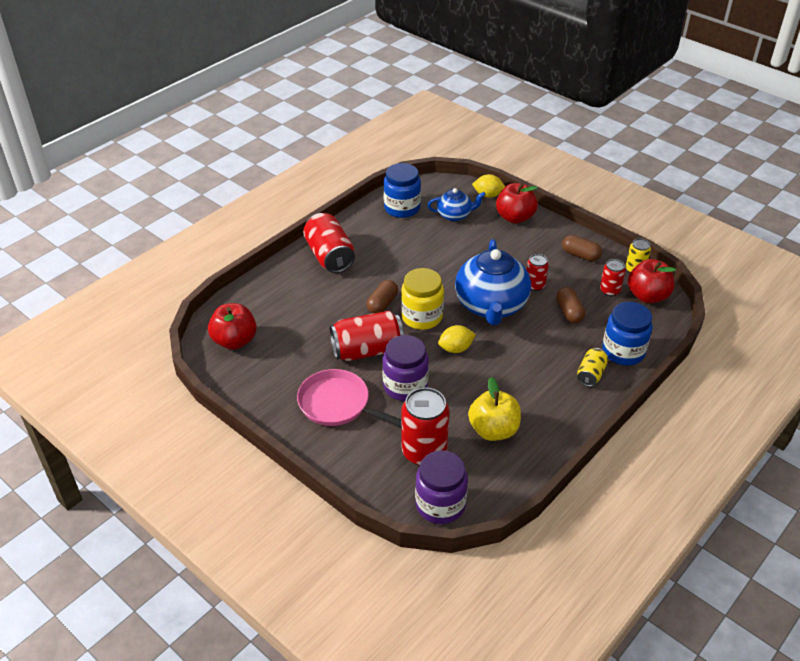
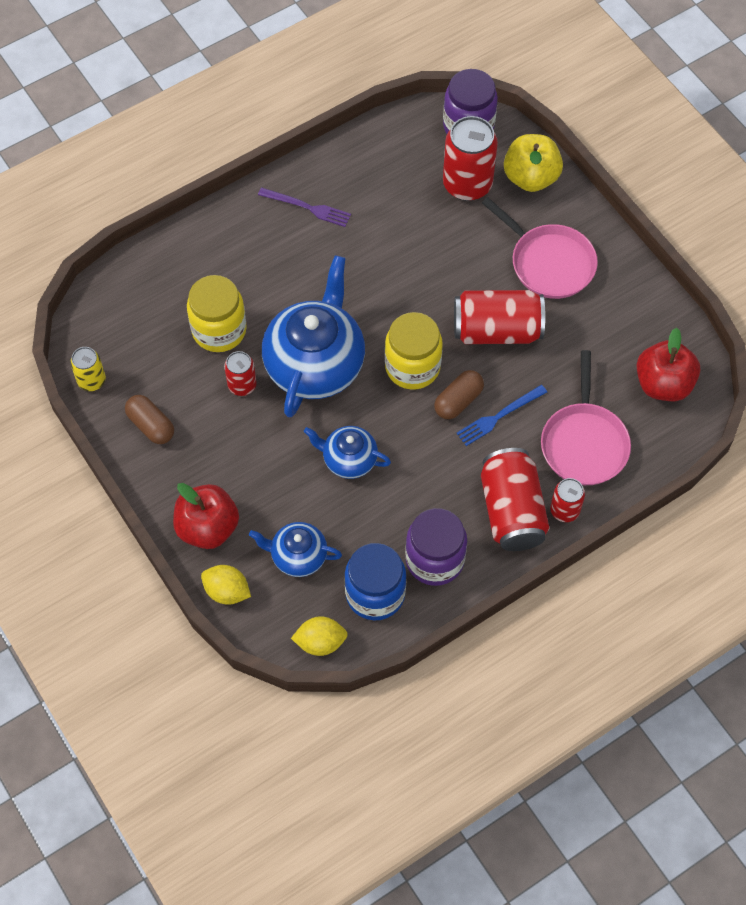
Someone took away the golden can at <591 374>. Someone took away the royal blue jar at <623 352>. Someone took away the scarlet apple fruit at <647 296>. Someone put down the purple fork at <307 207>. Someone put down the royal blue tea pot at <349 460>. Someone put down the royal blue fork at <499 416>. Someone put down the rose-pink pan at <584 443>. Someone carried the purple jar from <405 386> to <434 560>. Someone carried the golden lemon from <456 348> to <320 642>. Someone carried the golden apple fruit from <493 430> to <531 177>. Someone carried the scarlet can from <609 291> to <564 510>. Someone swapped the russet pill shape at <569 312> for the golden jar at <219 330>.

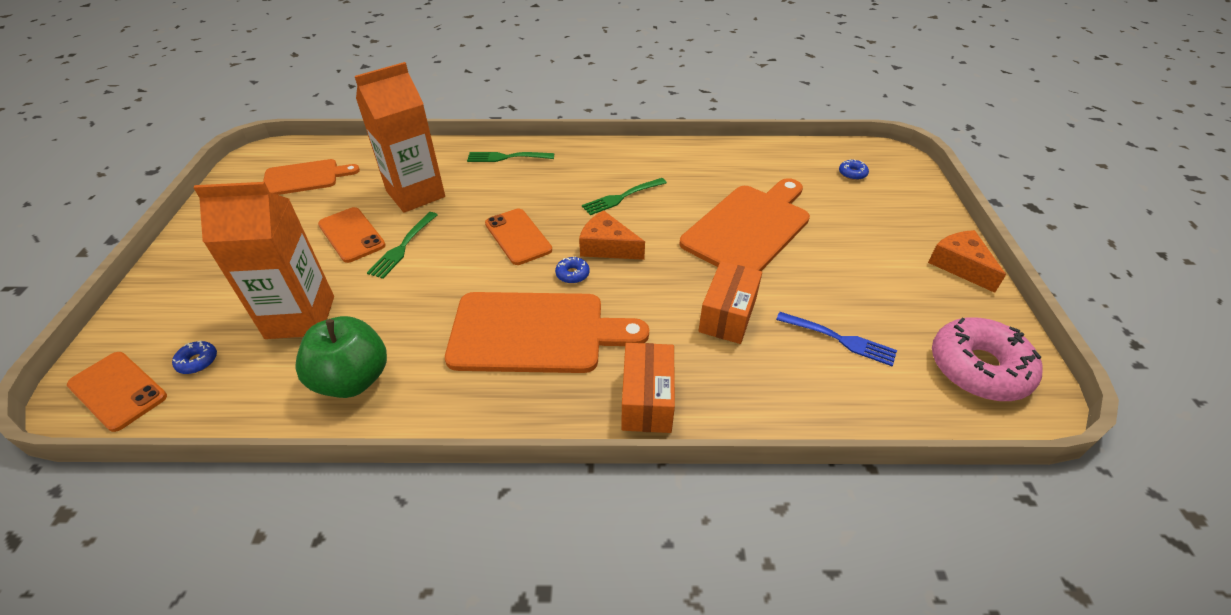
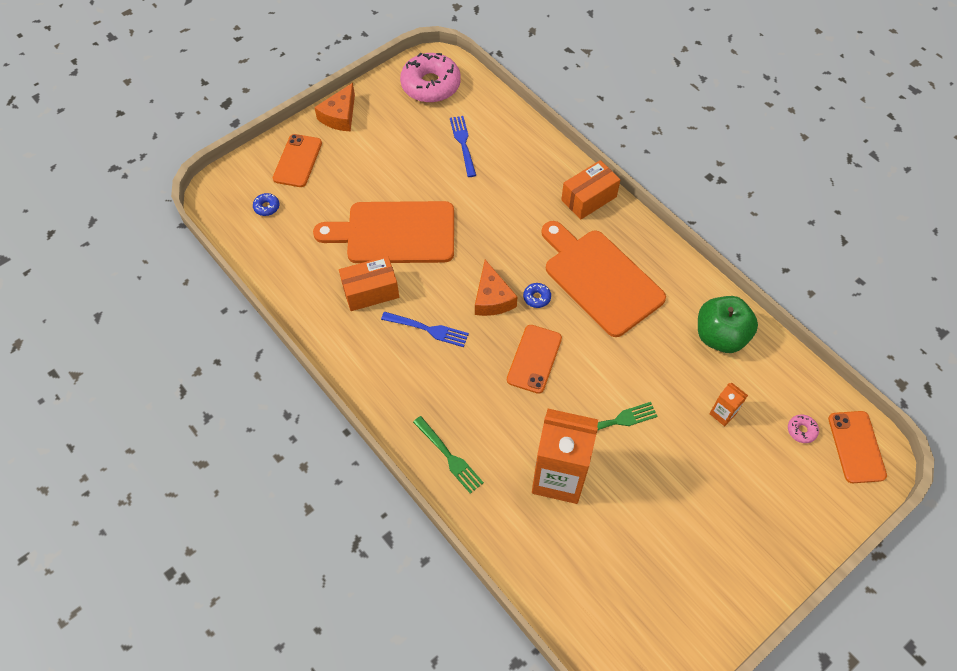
Someone took away the orange bread board at <305 178>. Someone carried the orange smartphone from <351 235> to <297 161>. Someone carried the orange parcel from <727 315> to <370 291>. Someone repainted the royal blue doughnut at <197 361>, which became the rose-pink doughnut at <801 430>. Someone repainted the green fork at <622 197>, which became the royal blue fork at <427 329>. Someone scaled the orange carton at <300 317> by 0.43.

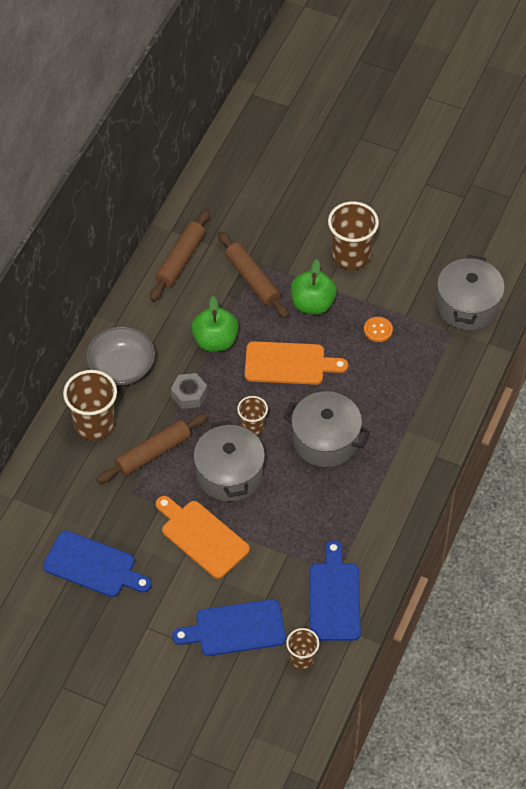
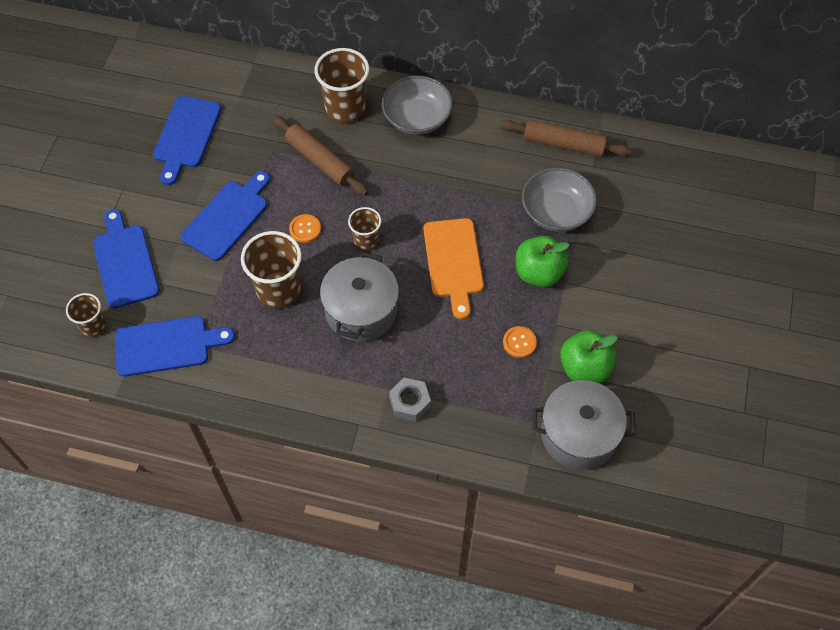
Someone carried the grey hex nut from <189 394> to <410 403>. Someone carried the green apple fruit from <215 341> to <584 368>. Someone carried the russet cup from <351 256> to <278 290>. Someone swapped the grey pot at <229 474> for the orange sewing button at <305 229>. Someone swapped the russet rolling pin at <252 279> for the grey deep dish at <556 212>. Someone repainted the orange bread board at <202 537>, which became the royal blue bread board at <227 217>.

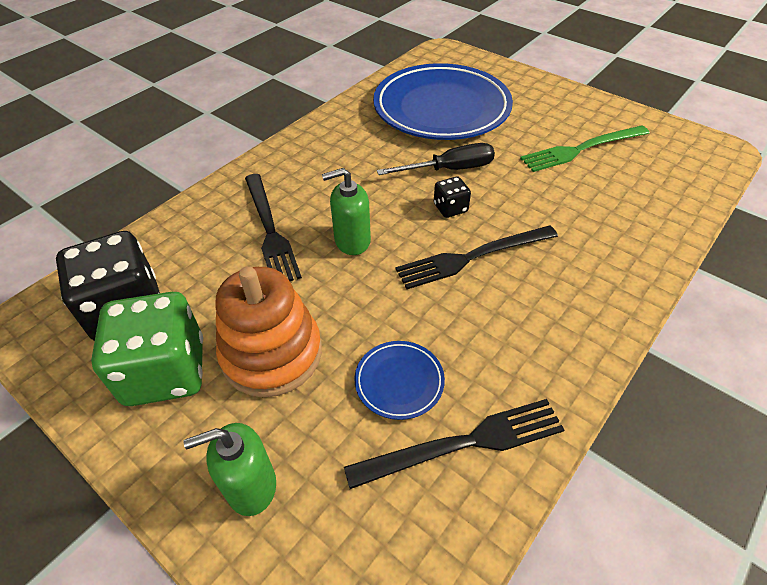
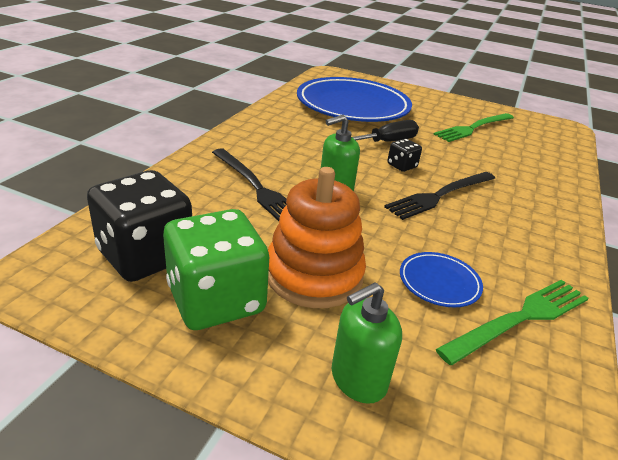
Someone repainted the black fork at <463 443>, which became the green fork at <520 319>.

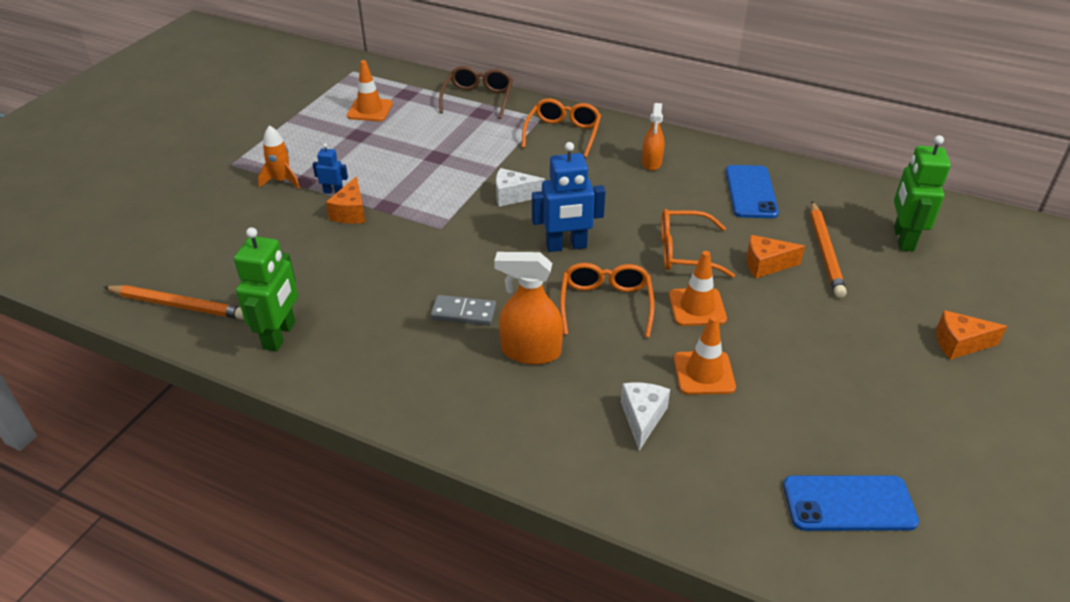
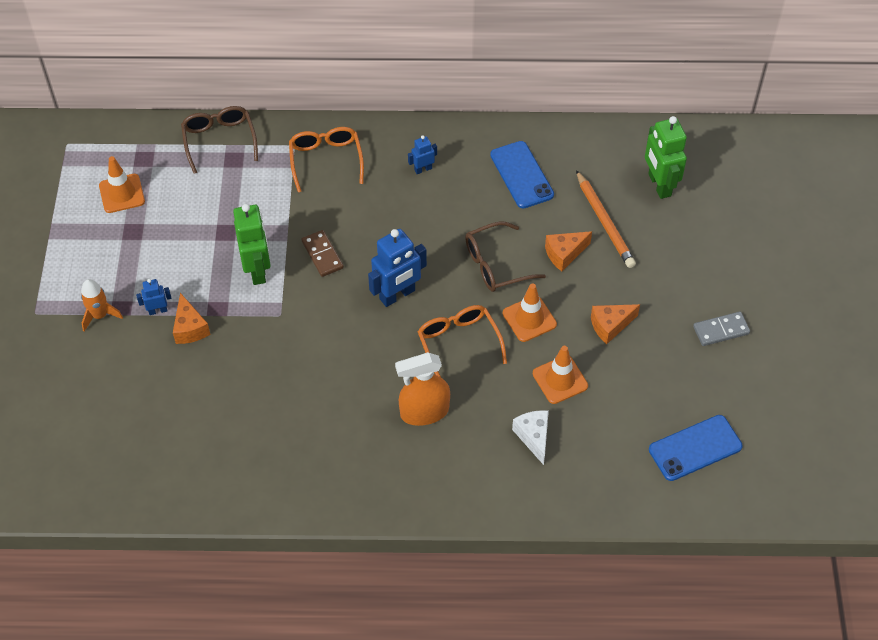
Someone took away the orange wooden pencil at <179 306>. Someone carried the green robot figure from <280 335> to <257 270>. Someone carried the grey domino tile from <463 313> to <721 330>. Someone carried the orange cheese from <959 344> to <610 326>. Someone swapped the snow-white cheese at <513 196> for the russet domino tile at <322 255>. Someone swapped the orange sprayer at <651 163> for the royal blue robot figure at <423 169>. Someone repainted the orange eyeglasses at <685 252>, which became the russet eyeglasses at <496 264>.

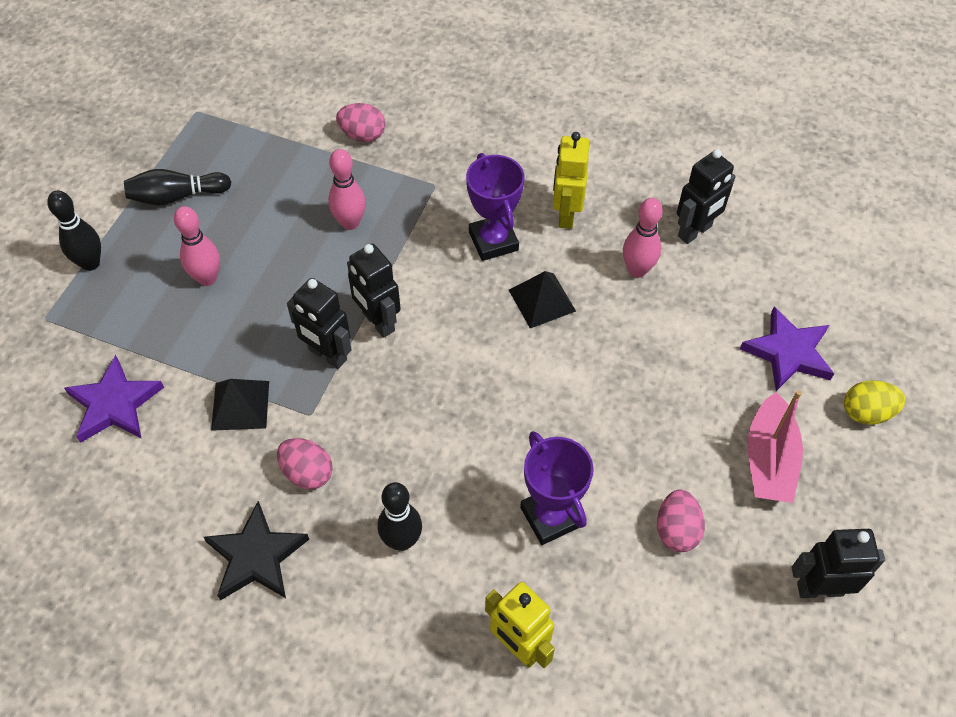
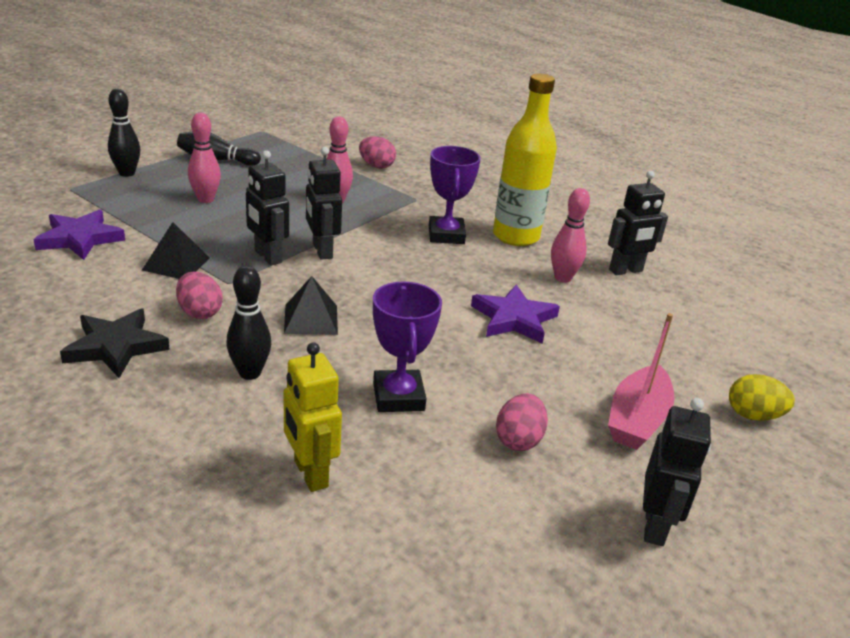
Someone carried the black pyramid shape from <542 300> to <311 319>. Someone carried the purple five-pointed star from <788 352> to <514 319>. Someone swapped the golden robot figure at <565 214> for the golden flask at <516 236>. Someone rotated the black robot figure at <819 588> by 90 degrees clockwise.

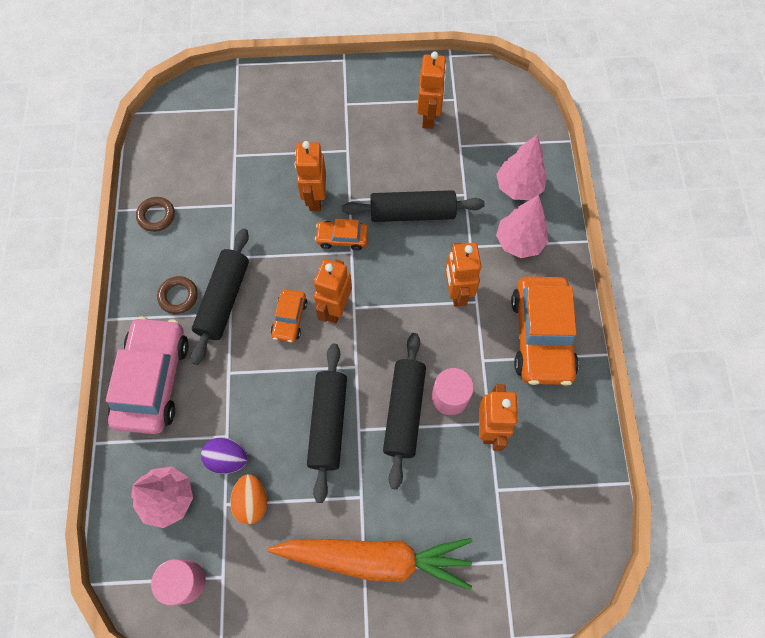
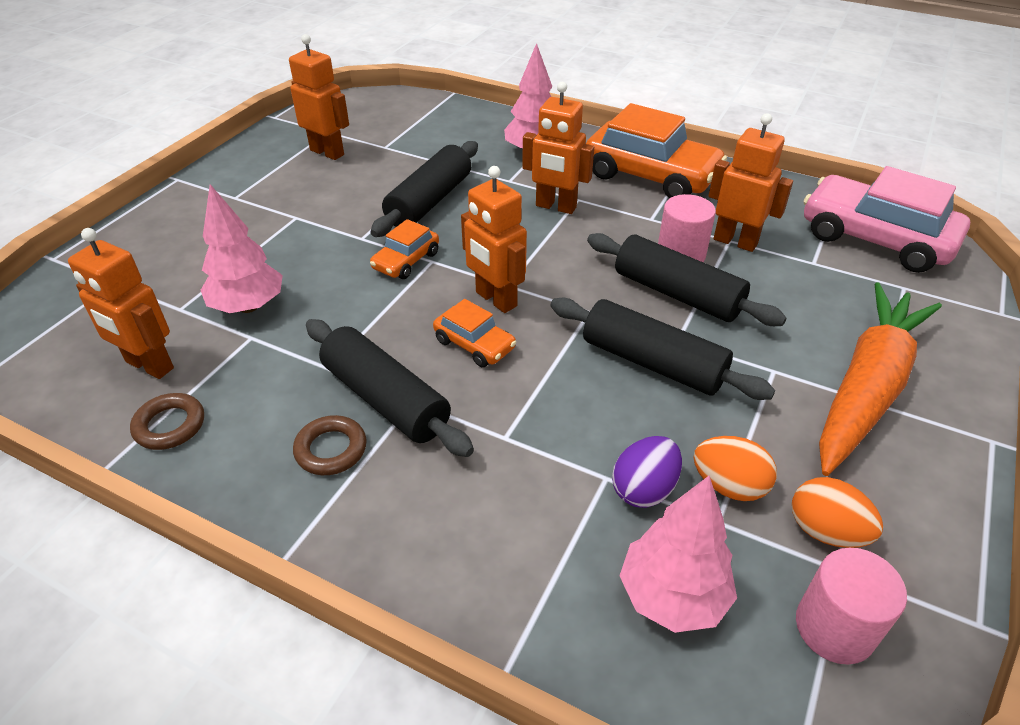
Someone put down the orange toy egg at <825 531>. Someone carried the rose-pink toy car from <153 380> to <875 238>. Someone carried the orange robot figure from <315 198> to <149 365>. Someone carried the rose-pink tree from <518 187> to <248 306>.

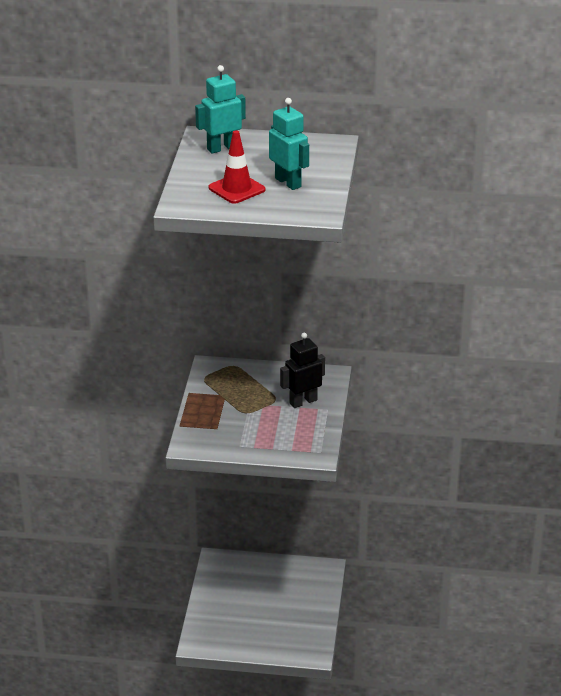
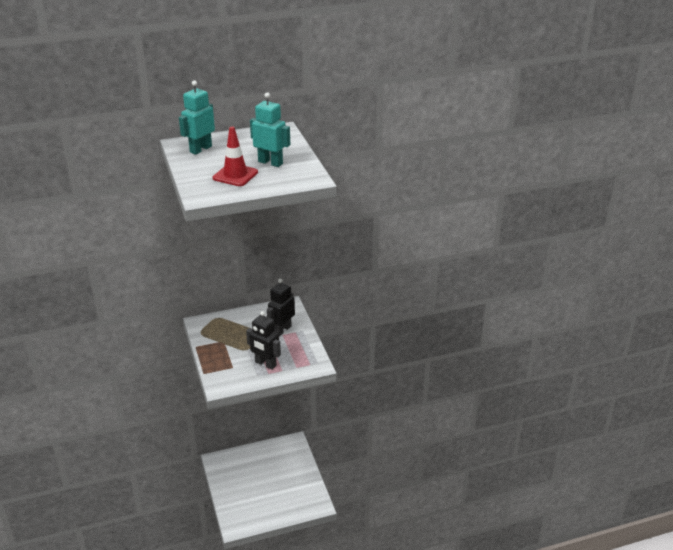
Someone put down the black robot figure at <265 364>.

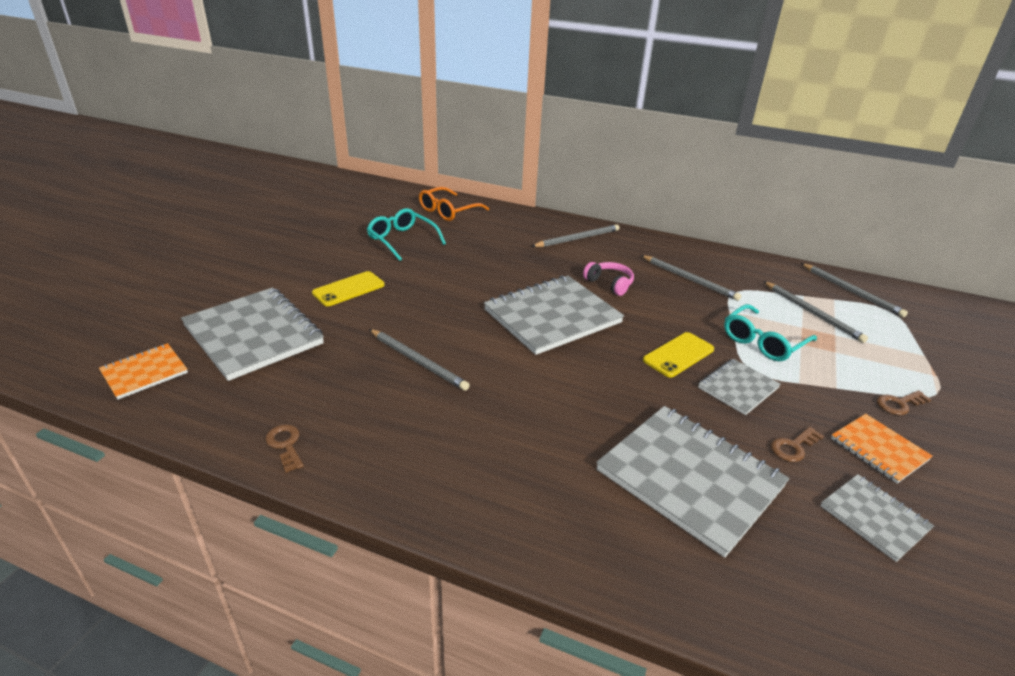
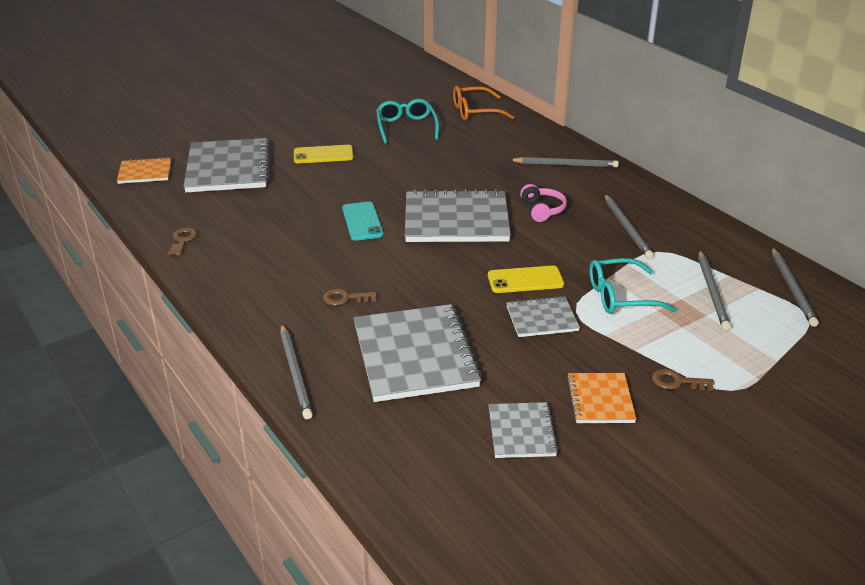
Someone put down the aqua smartphone at <362 221>. Someone carried the grey wooden pencil from <418 361> to <295 373>. Someone carried the russet key from <793 447> to <345 298>.

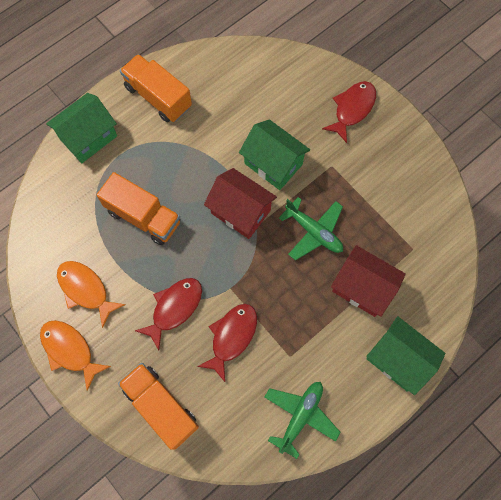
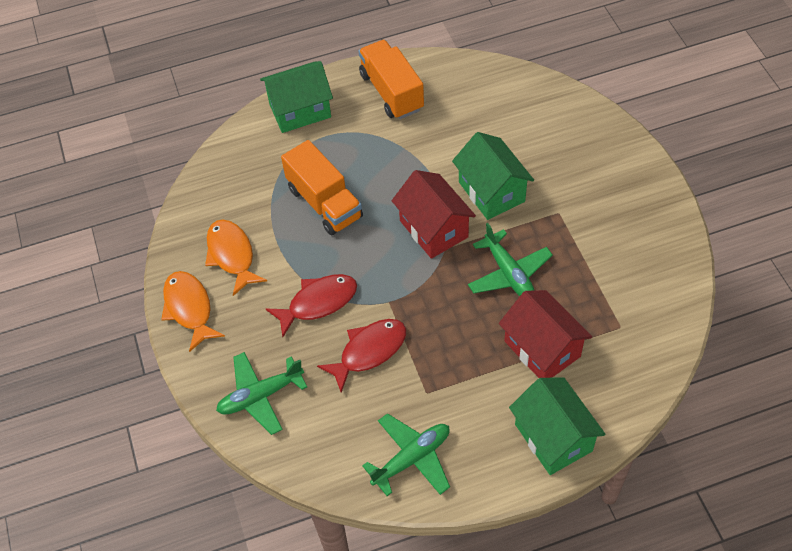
Someone took away the scarlet fish at <352 109>. Someone swapped the orange lorry at <161 407> for the green plane at <260 396>.

